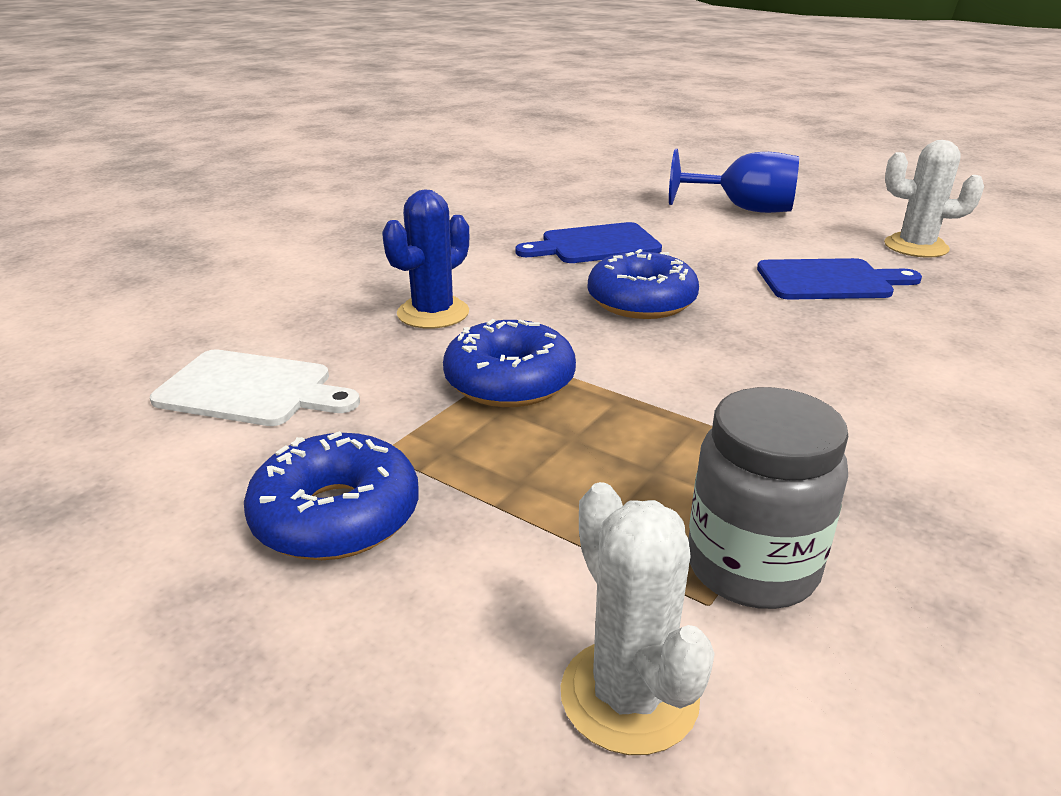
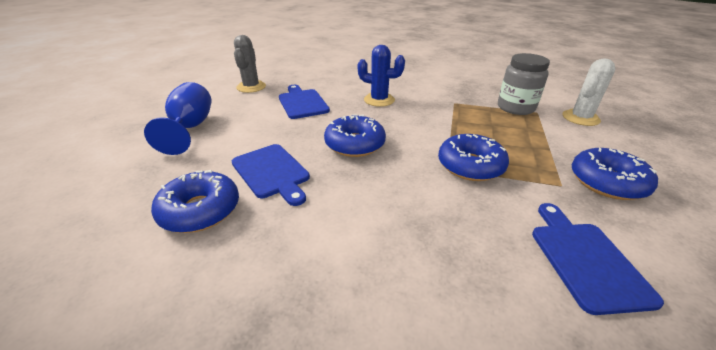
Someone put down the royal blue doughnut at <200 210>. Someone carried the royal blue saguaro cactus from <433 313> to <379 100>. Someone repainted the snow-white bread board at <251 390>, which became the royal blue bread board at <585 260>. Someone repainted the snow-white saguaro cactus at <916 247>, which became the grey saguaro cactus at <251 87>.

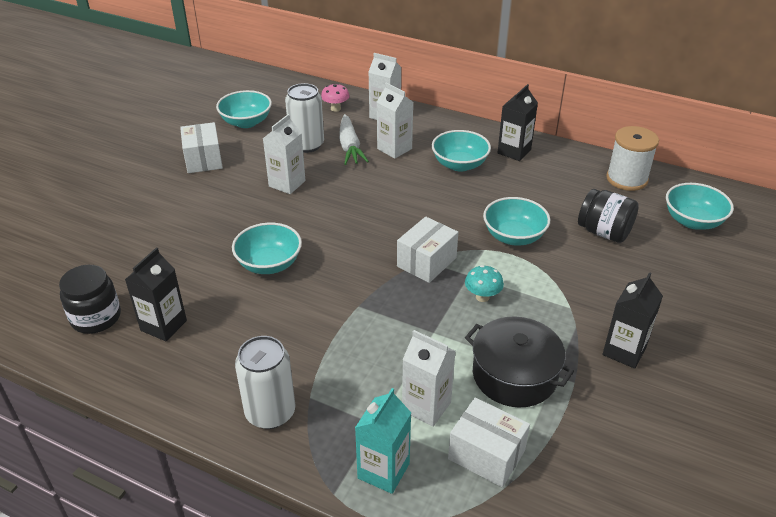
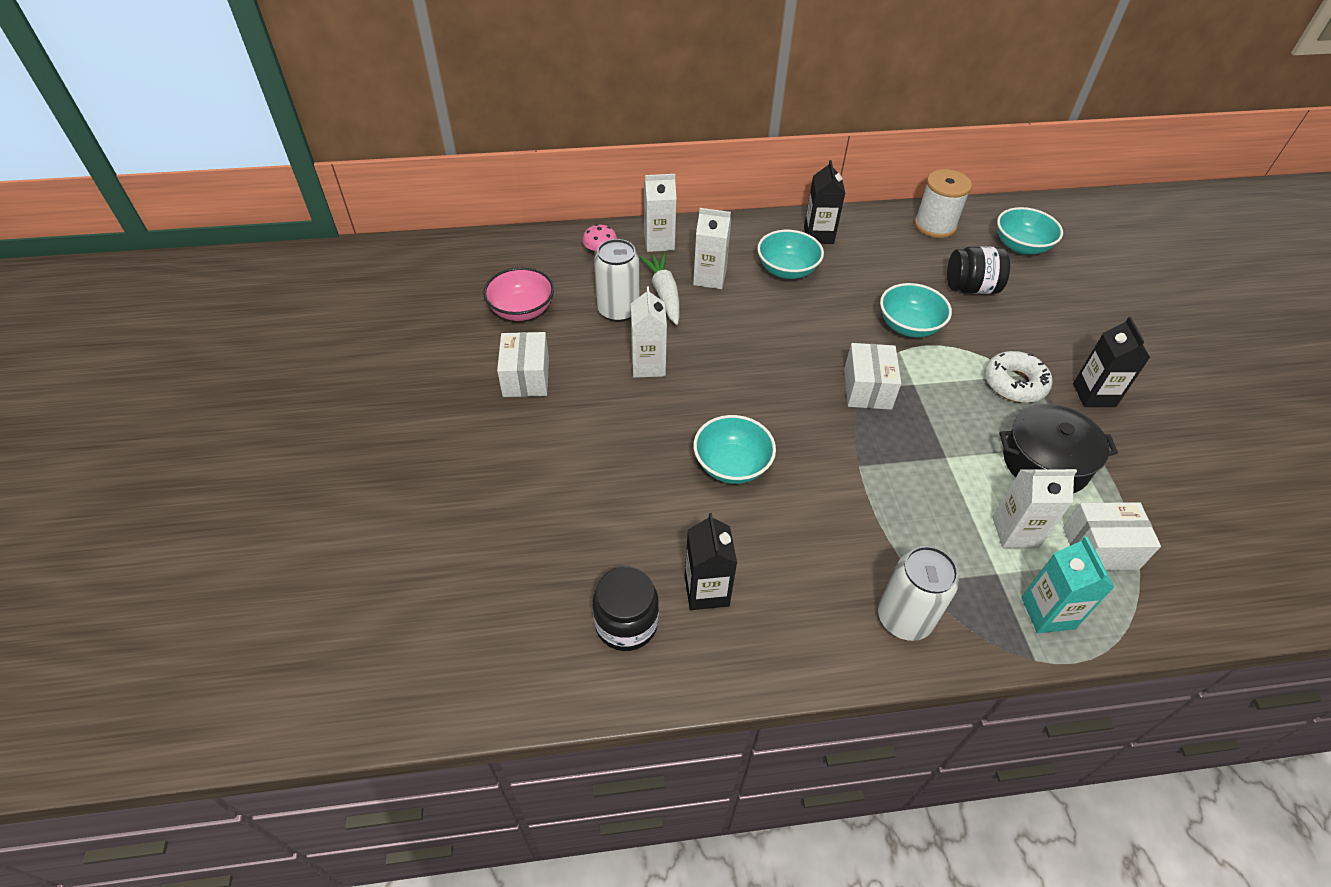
Someone took away the aqua mushroom at <482 297>. Someone put down the snow-white doughnut at <1014 383>. Someone repainted the aqua deep dish at <246 122>, which became the rose-pink deep dish at <522 310>. Someone rotated the snow-white parcel at <203 160> by 45 degrees clockwise. Someone rotated the snow-white root vegetable at <350 147> by 150 degrees counterclockwise.

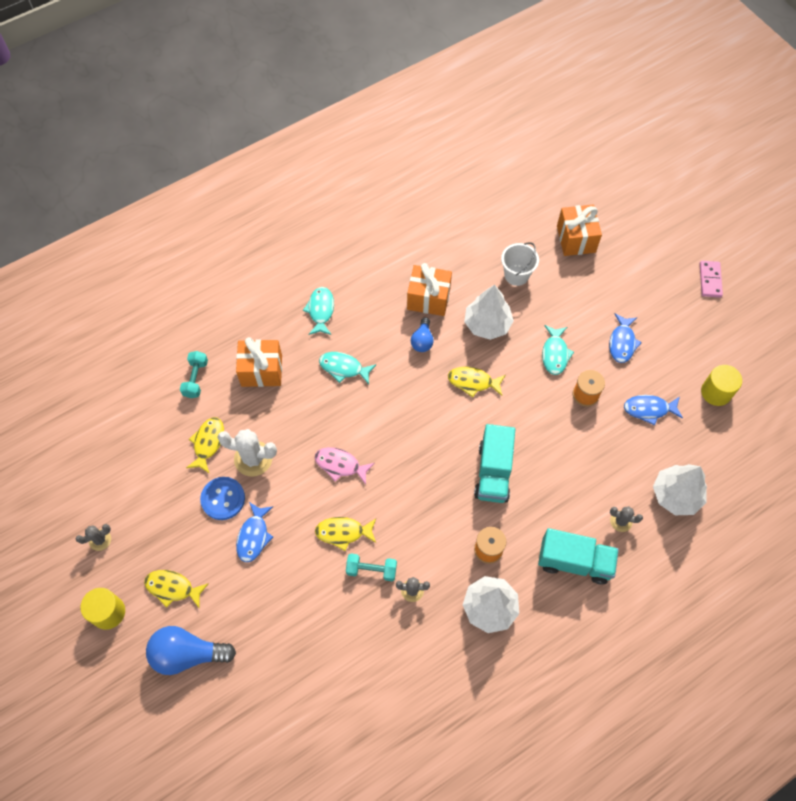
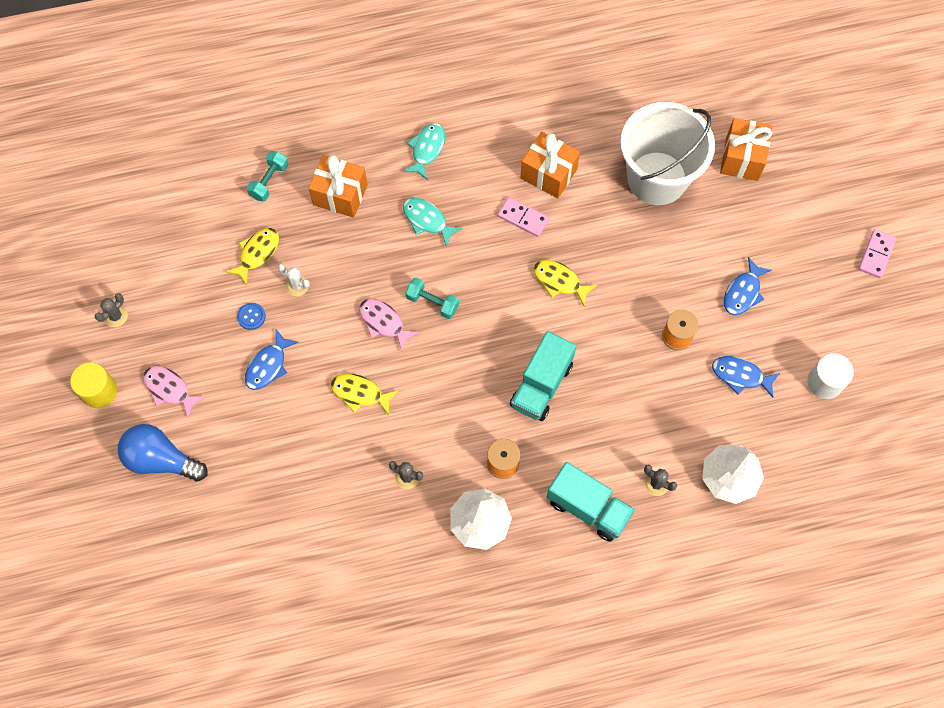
Someone took away the snow-white tree at <487 324>. Someone took away the aqua fish at <555 354>. Someone carried the aqua dumbbell from <371 570> to <432 302>. Someone swapped the royal blue bulb at <422 340> for the rose-pink domino tile at <523 218>. Someone repainted the golden fish at <173 588>, which became the rose-pink fish at <170 389>. Someone repainted the golden cylinder at <716 392>, which became the snow-white cylinder at <824 382>. Someone rotated the grey saguaro cactus at <100 540> by 45 degrees counterclockwise. Someone scaled the royal blue sewing button at <223 499> by 0.59. Someone scaled the snow-white saguaro cactus at <253 458> by 0.56. Someone scaled the snow-white pail at <516 275> by 2.07.

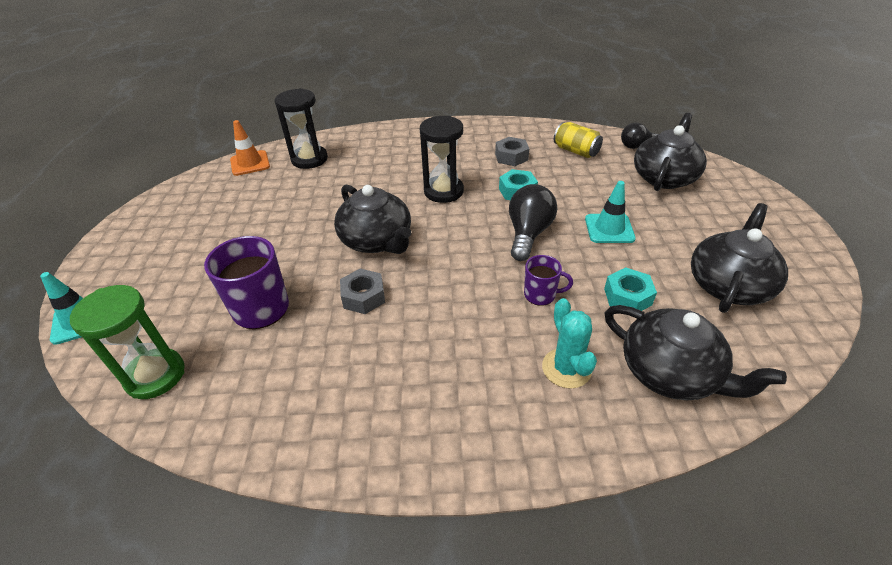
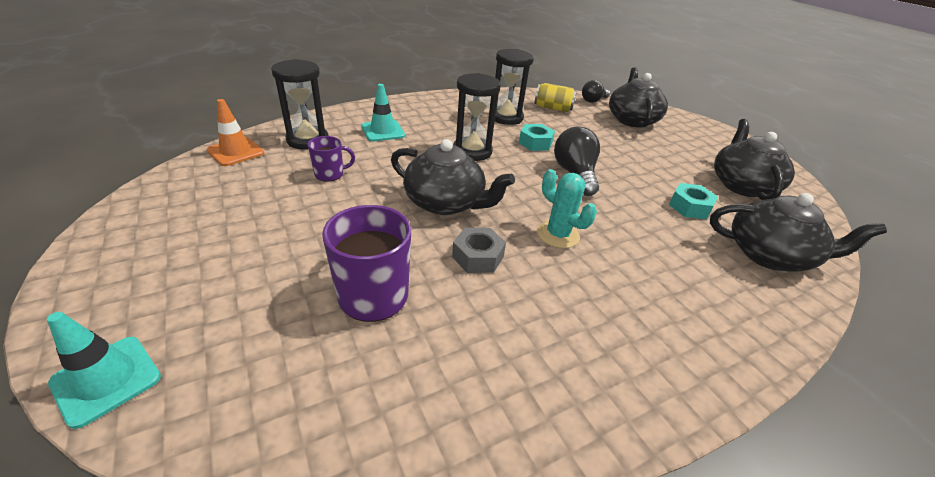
Someone took away the green sand timer at <155 375>. Someone carried the purple mug from <541 295> to <330 174>. Someone carried the aqua saguaro cactus from <566 368> to <558 234>. Someone carried the aqua road cone from <609 229> to <383 131>. Someone swapped the grey hex nut at <511 157> for the black sand timer at <506 117>.

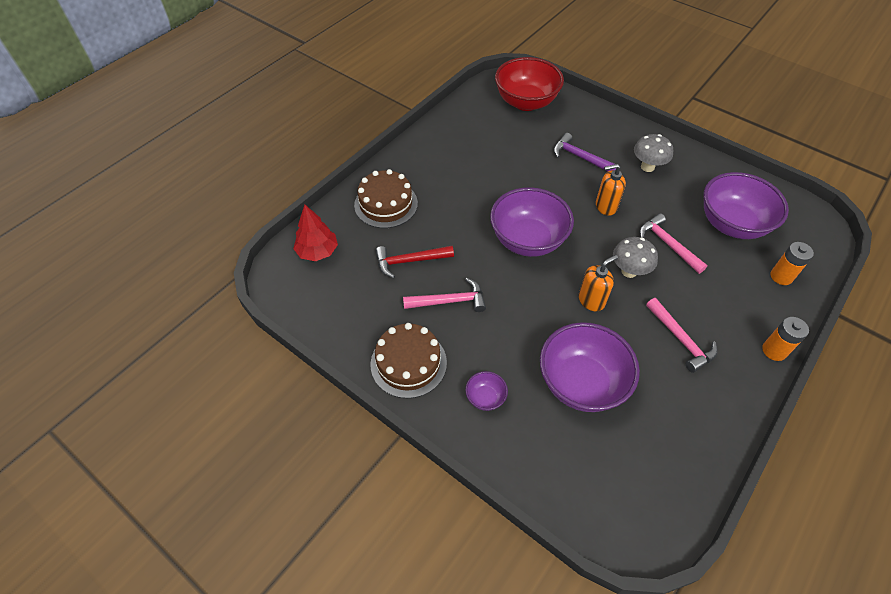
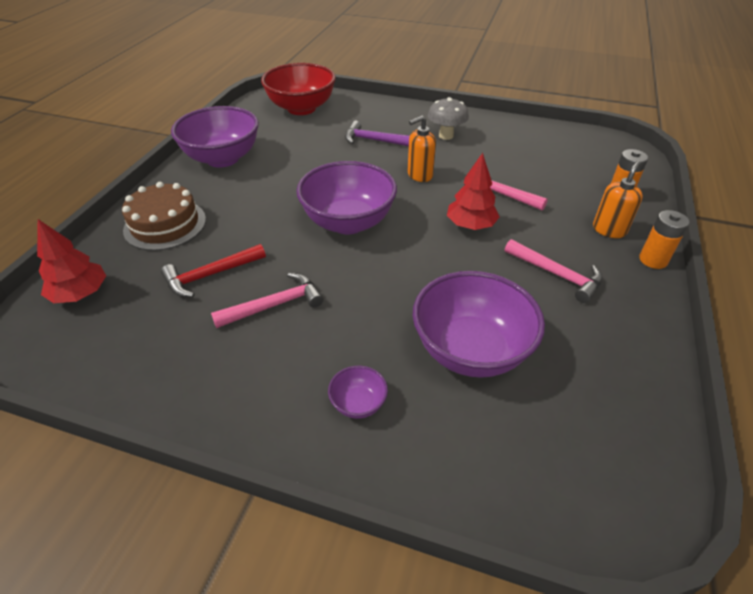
Someone took away the russet gateau at <408 363>. Someone carried the orange soap dispenser from <591 300> to <609 230>. Someone carried the purple deep dish from <732 224> to <222 158>. Someone swapped the grey mushroom at <629 271> for the scarlet tree at <470 225>.

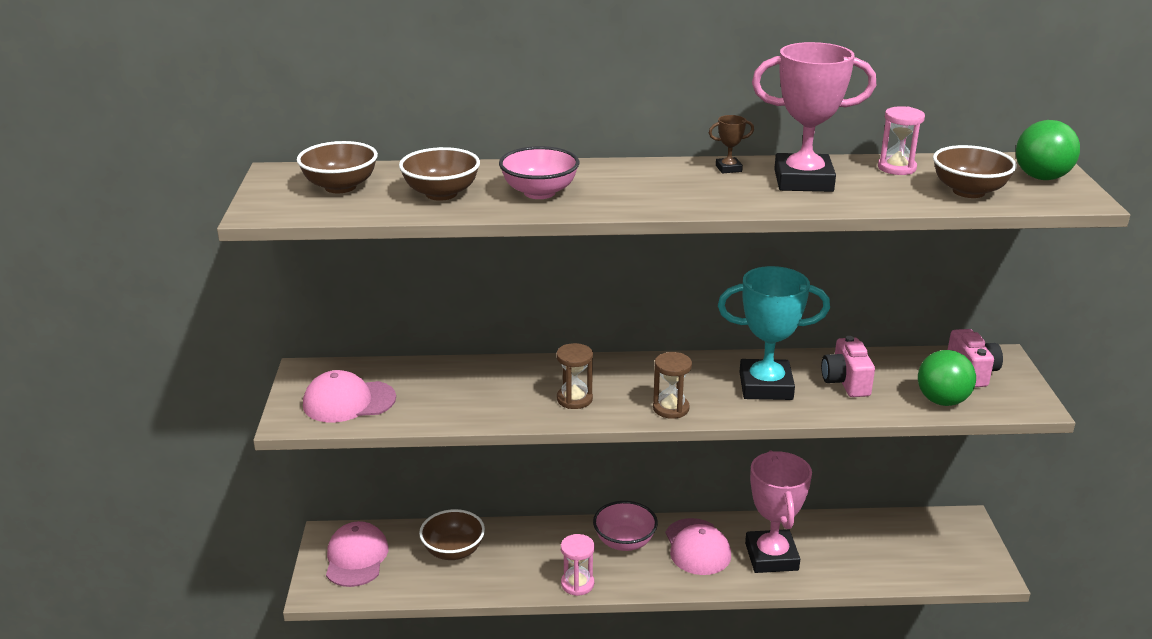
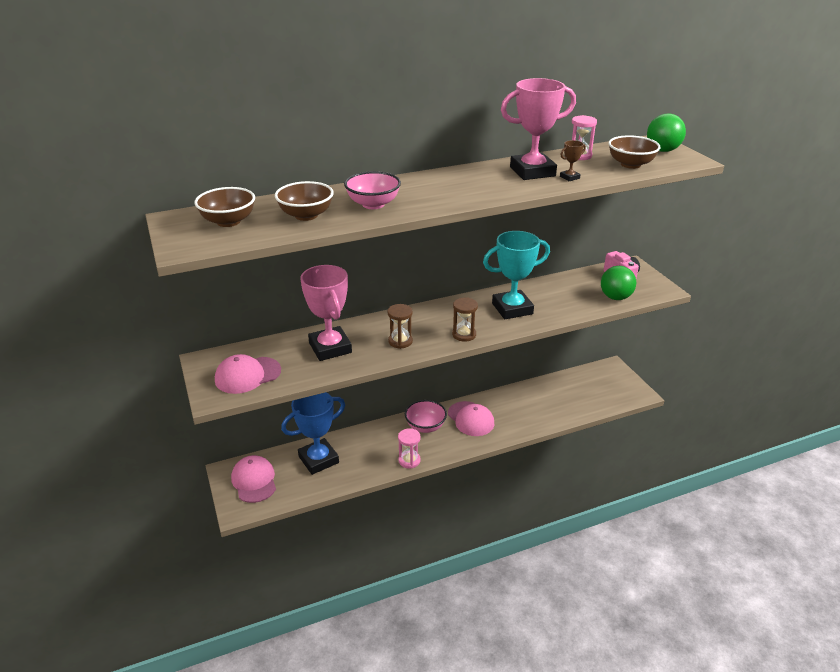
Someone took away the rose-pink photo camera at <845 382>. Someone carried the russet prize cup from <728 168> to <569 177>. Someone carried the rose-pink prize cup from <771 556> to <330 348>. Someone swapped the russet deep dish at <453 551> for the royal blue prize cup at <318 459>.

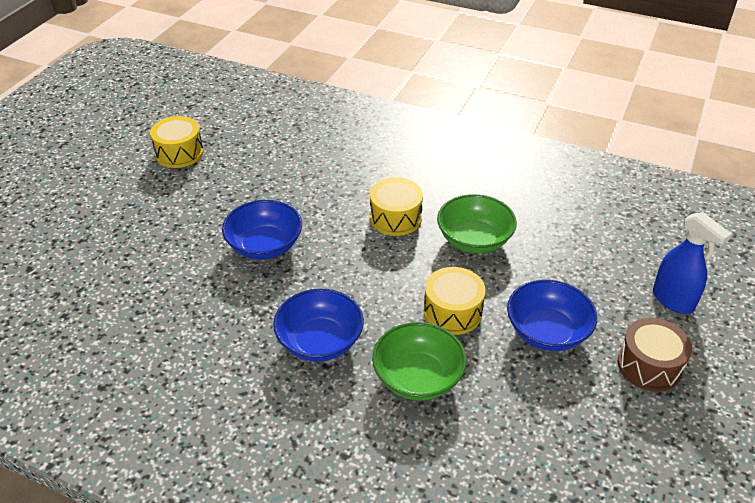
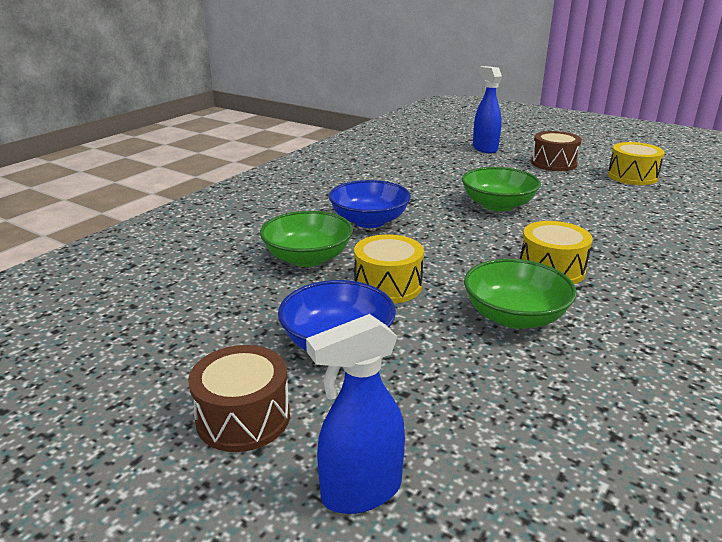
Someone put down the royal blue sprayer at <484 148>. Someone put down the russet toy drum at <553 163>. Someone repainted the royal blue deep dish at <264 245>, which became the green deep dish at <497 205>.

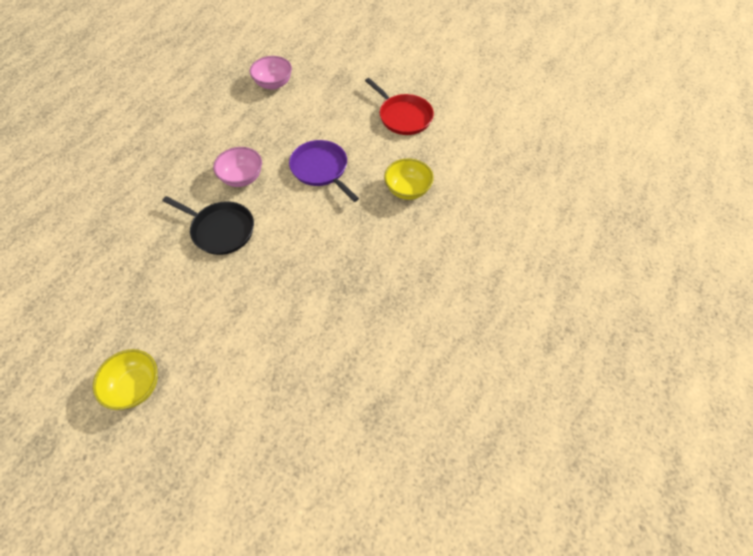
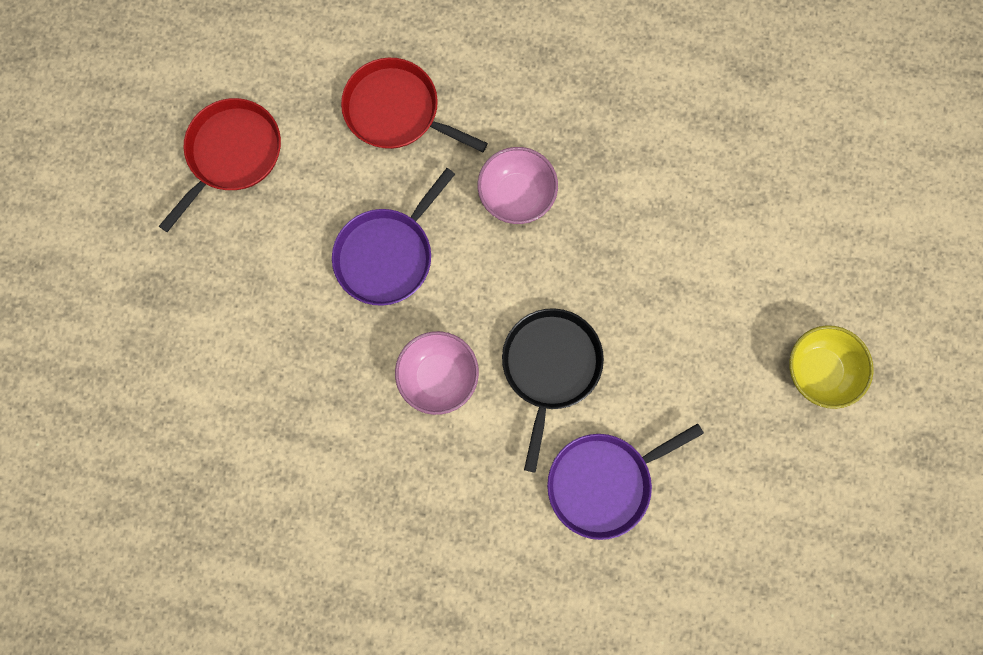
Someone put down the purple pan at <604 482>. Someone carried the rose-pink deep dish from <273 84> to <516 195>. Someone swapped the golden deep dish at <407 190> for the scarlet pan at <397 111>.

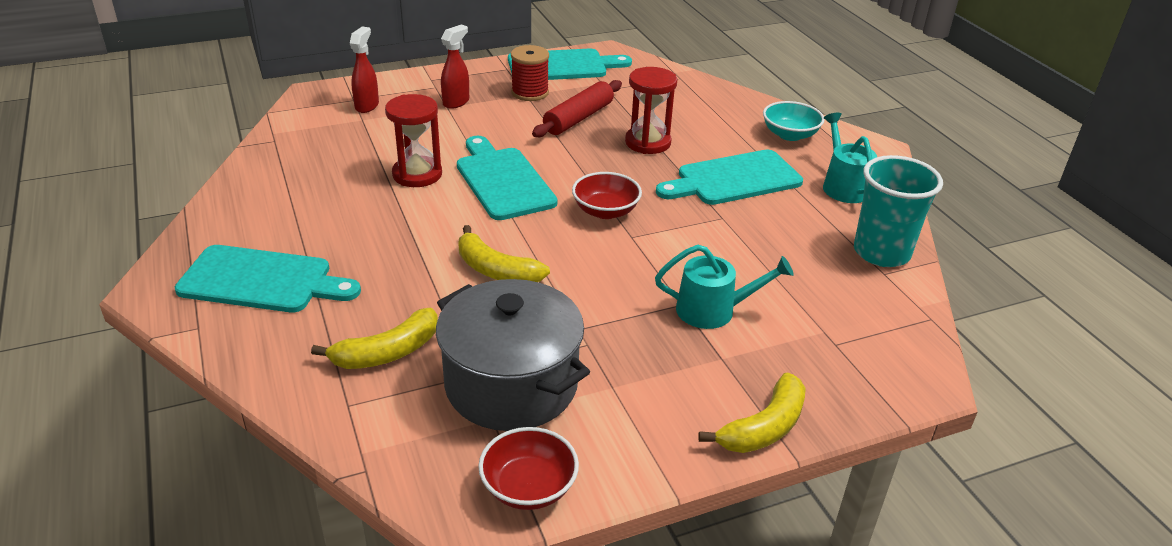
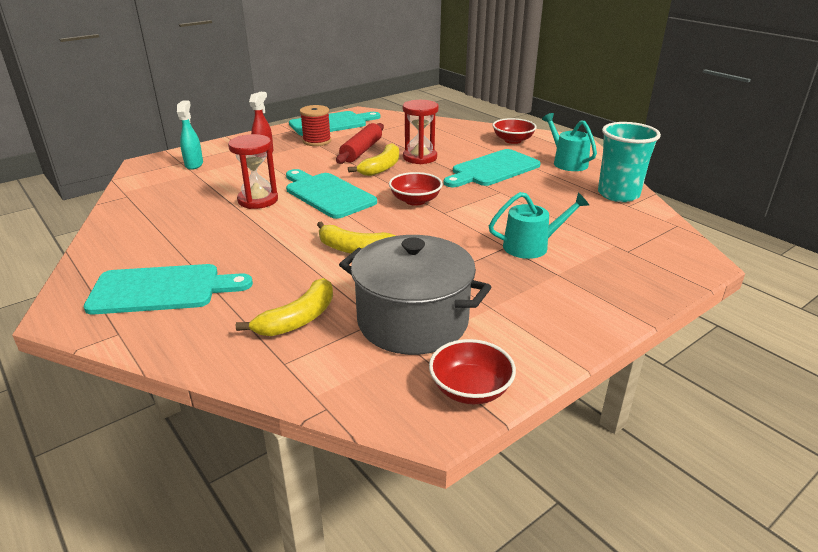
Someone carried the golden toy banana from <764 427> to <381 167>. Someone repainted the scarlet sprayer at <367 106>, which became the aqua sprayer at <194 164>. Someone repainted the aqua deep dish at <790 135>, which became the scarlet deep dish at <513 140>.

